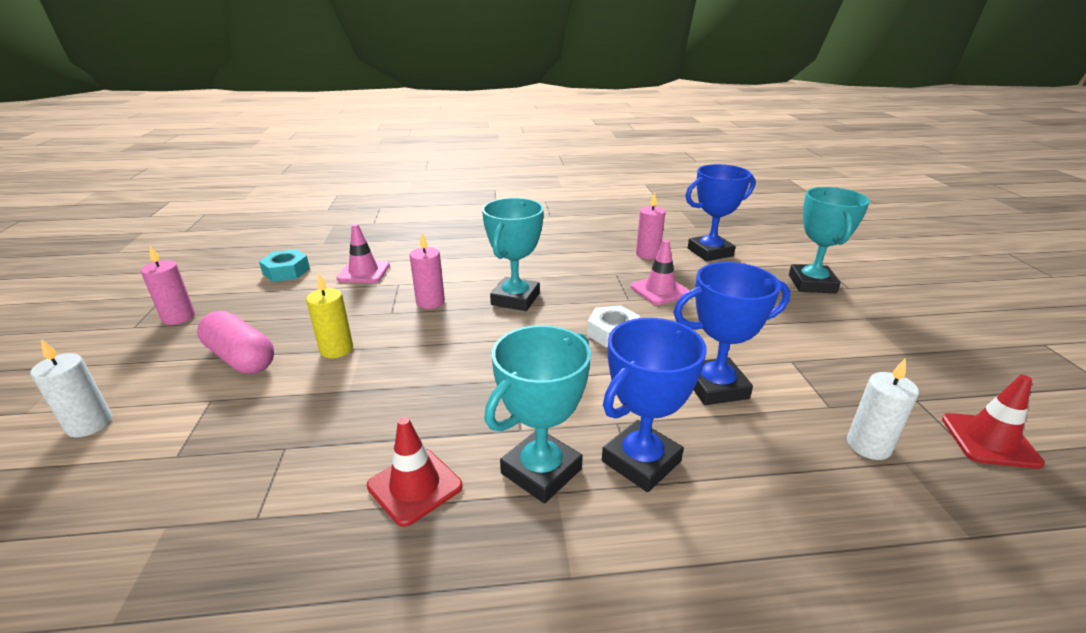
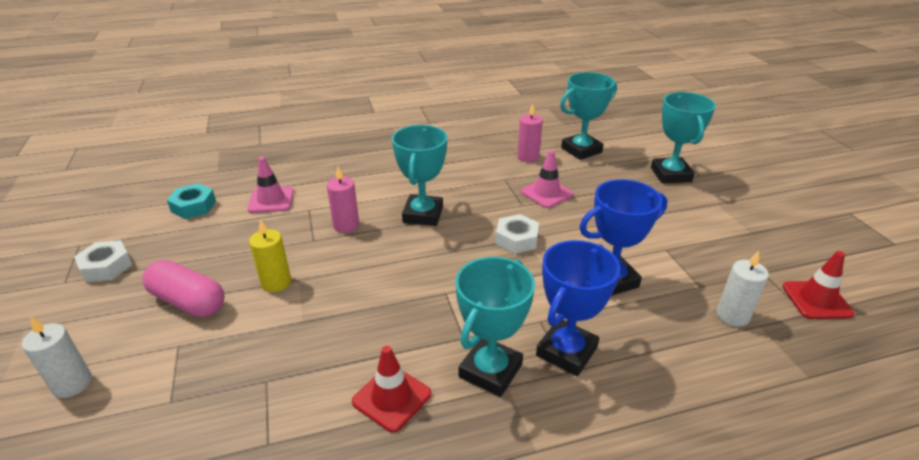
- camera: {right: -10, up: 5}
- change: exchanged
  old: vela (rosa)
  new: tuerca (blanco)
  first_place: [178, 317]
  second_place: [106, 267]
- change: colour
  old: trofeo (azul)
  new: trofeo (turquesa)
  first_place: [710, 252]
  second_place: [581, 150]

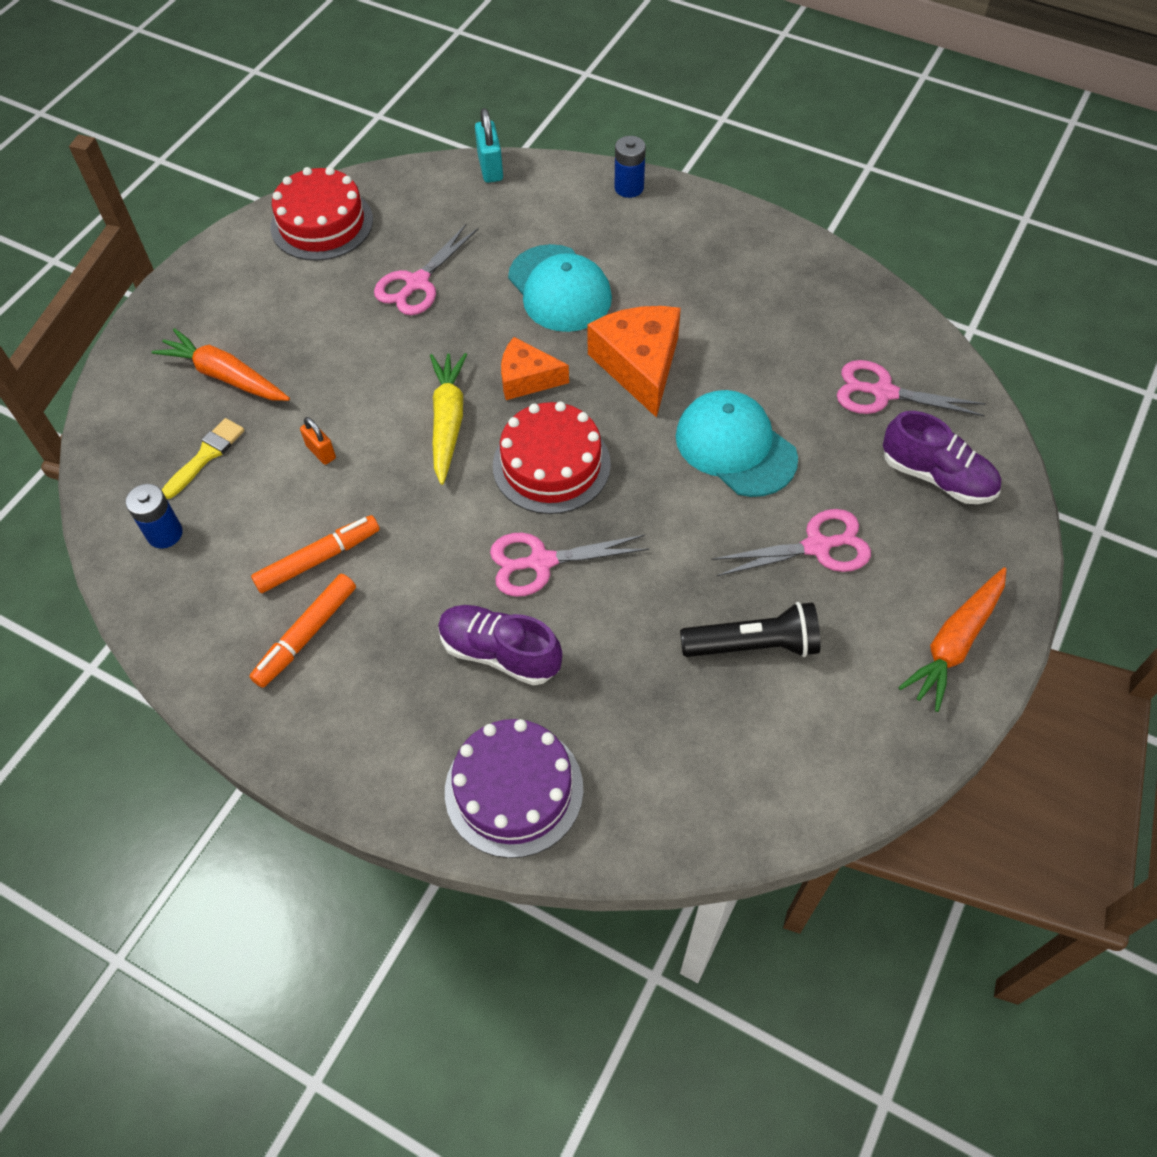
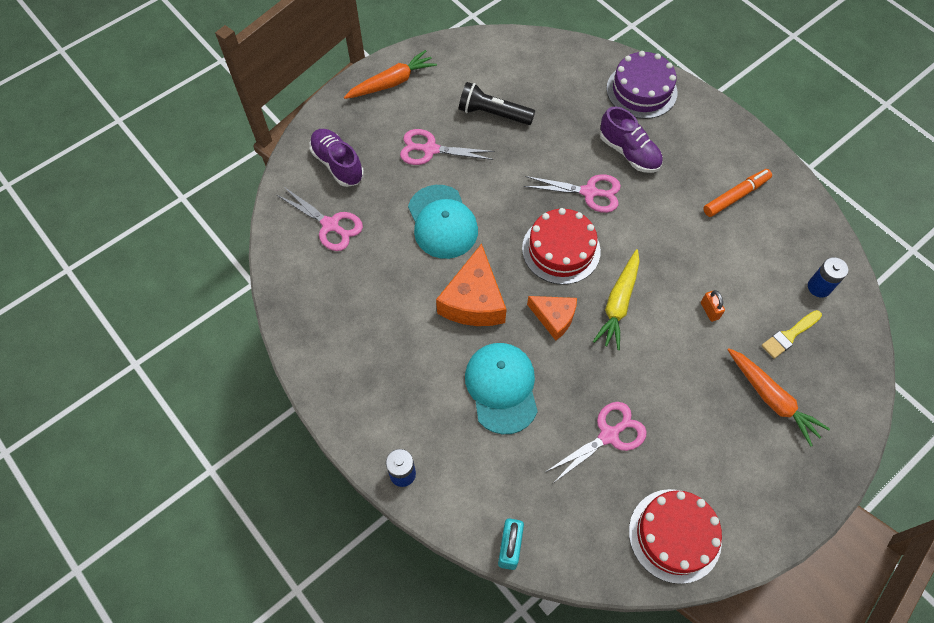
- camera: {right: -160, up: 5}
- change: missing
  old: rotulador (naranja)
  first_place: [318, 559]

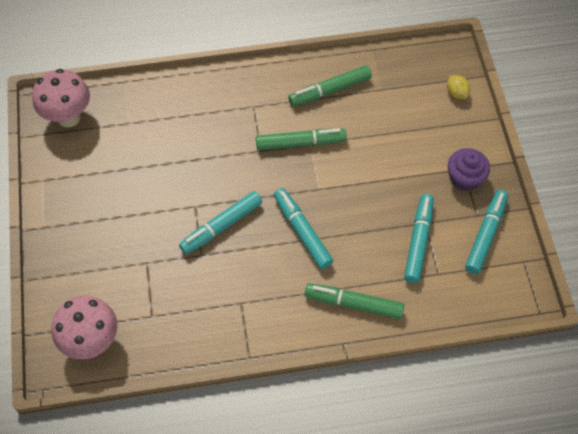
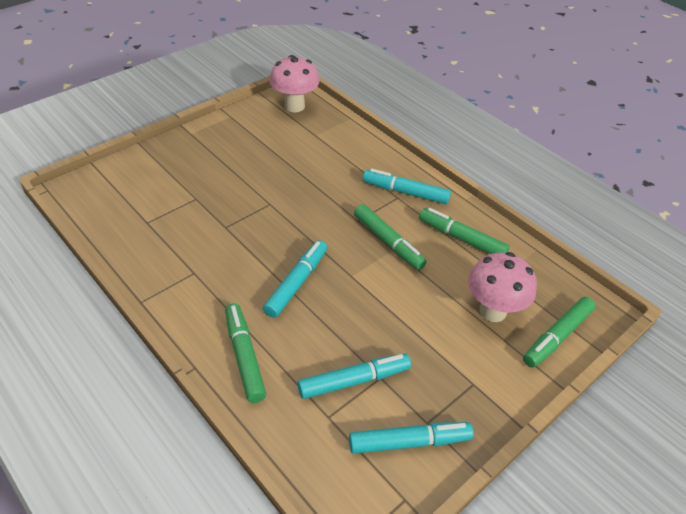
- camera: {right: 55, up: -15}
- change: relocated
  old: seta (rosa)
  first_place: [92, 341]
  second_place: [492, 311]
- change: relocated
  old: rotulador (turquesa)
  first_place: [221, 226]
  second_place: [405, 192]
- change: exchanged
  old: limón (amarillo)
  new: rotulador (verde)
  first_place: [456, 93]
  second_place: [557, 337]
- change: missing
  old: magdalena (morado)
  first_place: [464, 178]

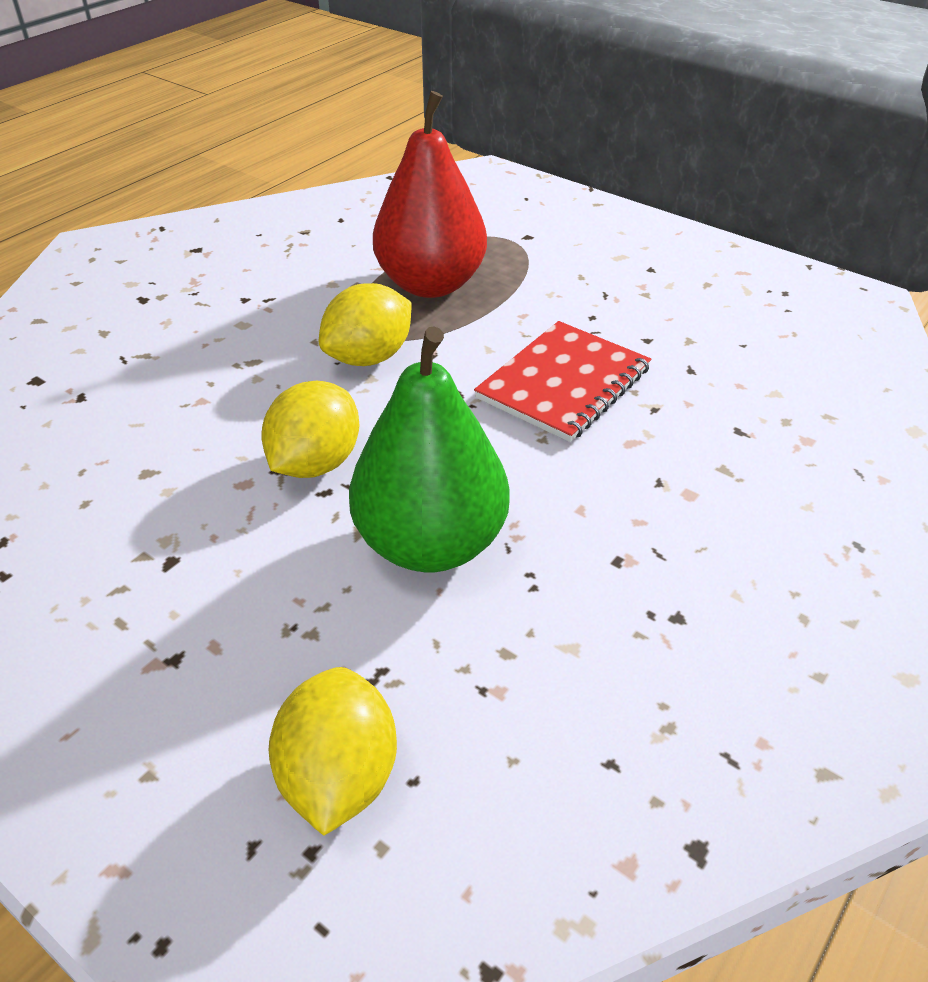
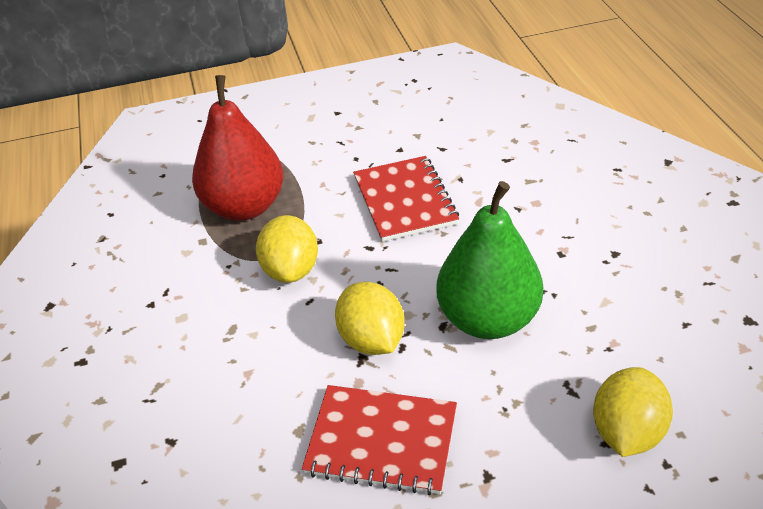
- camera: {right: -50, up: 0}
- change: spun
  old: limón (amarillo)
  first_place: [339, 776]
  second_place: [627, 432]
  degrees: 75
- change: appeared
  new: cuaderno (rojo)
  second_place: [381, 441]

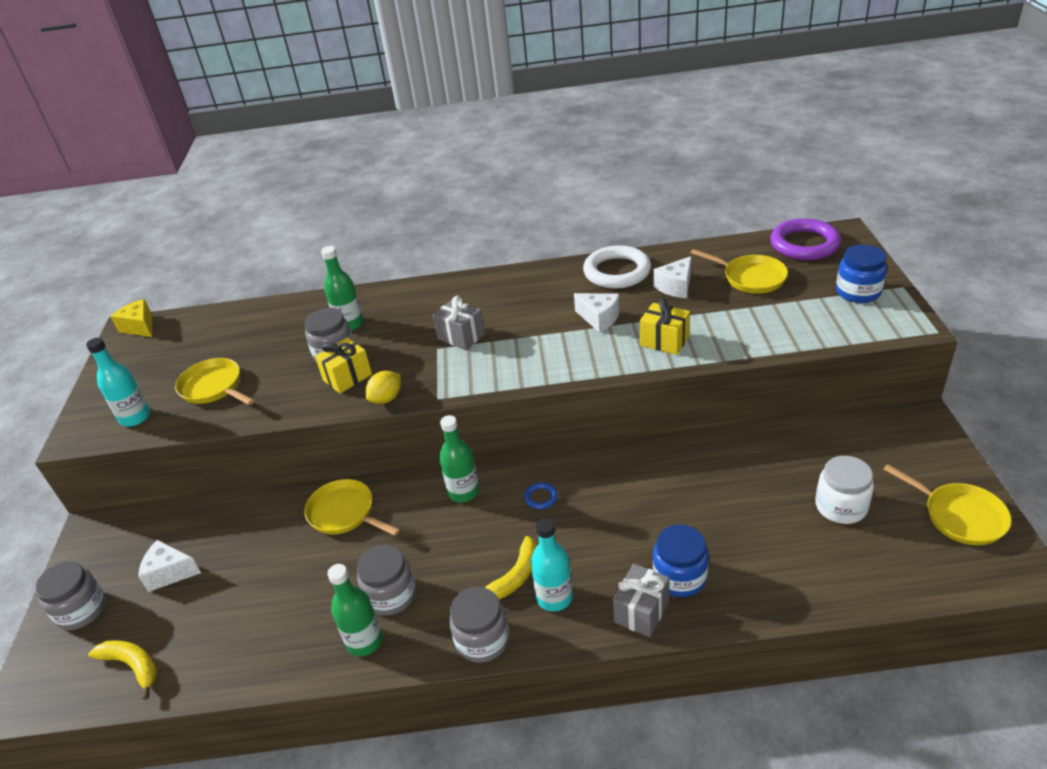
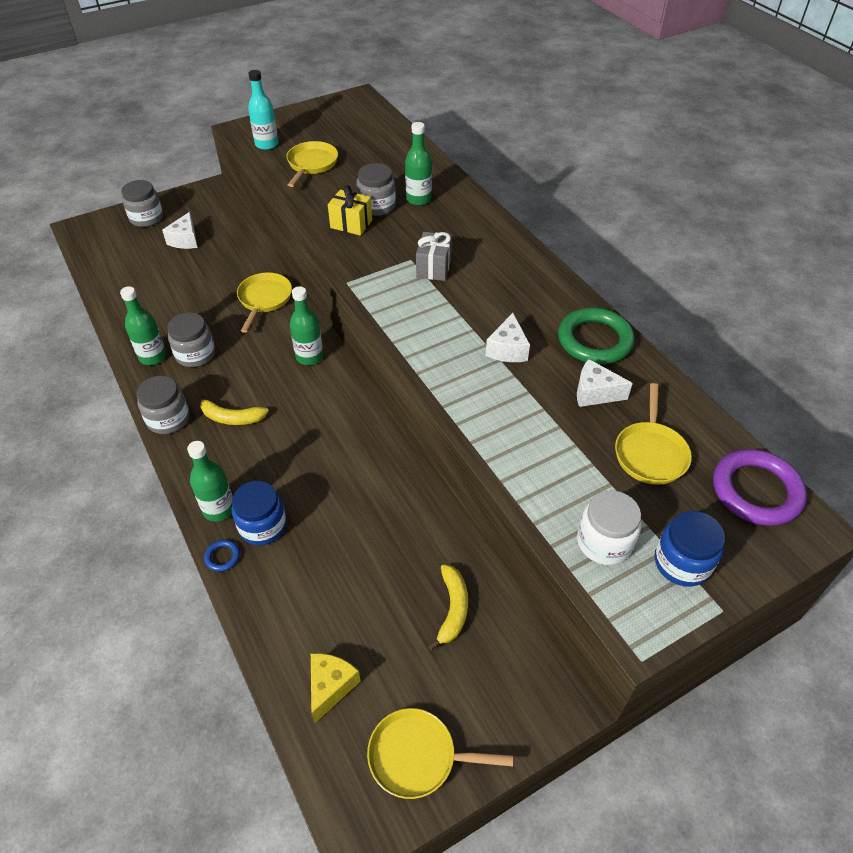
- camera: {right: 60, up: 10}
- change: relocated
  old: plátano (amarillo)
  first_place: [132, 666]
  second_place: [452, 609]
- change: relocated
  old: queso (amarillo)
  first_place: [140, 327]
  second_place: [330, 686]
- change: spun
  old: queso (blanco)
  first_place: [169, 573]
  second_place: [185, 240]
  degrees: -150
- change: missing
  old: limón (amarillo)
  first_place: [386, 398]
- change: relocated
  old: anillo (azul)
  first_place: [541, 497]
  second_place: [222, 557]
- change: missing
  old: botella (turquesa)
  first_place: [554, 597]
- change: colour
  old: anillo (blanco)
  new: anillo (verde)
  first_place: [617, 272]
  second_place: [594, 340]
- change: exchanged
  old: regalo (gris)
  new: botella (verde)
  first_place: [641, 611]
  second_place: [219, 509]
- change: missing
  old: regalo (amarillo)
  first_place: [664, 341]
- change: relocated
  old: tarro (blanco)
  first_place: [841, 506]
  second_place: [604, 542]
- change: spun
  old: sartén (amarillo)
  first_place: [959, 516]
  second_place: [418, 756]
  degrees: 75

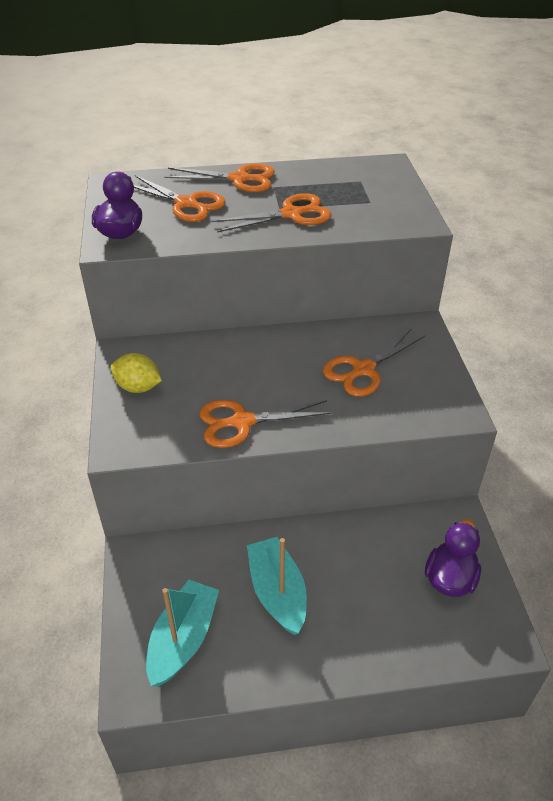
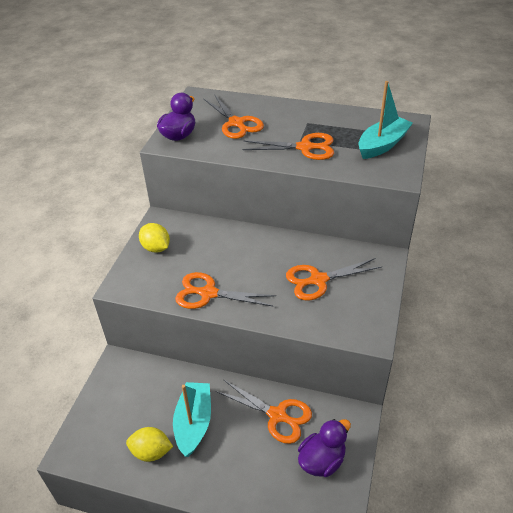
- camera: {right: 25, up: 0}
- change: relocated
  old: barco (turquesa)
  first_place: [183, 639]
  second_place: [382, 145]
- change: relocated
  old: tijeras (naranja)
  first_place: [239, 179]
  second_place: [277, 415]
- change: appeared
  new: limón (amarillo)
  second_place: [151, 452]

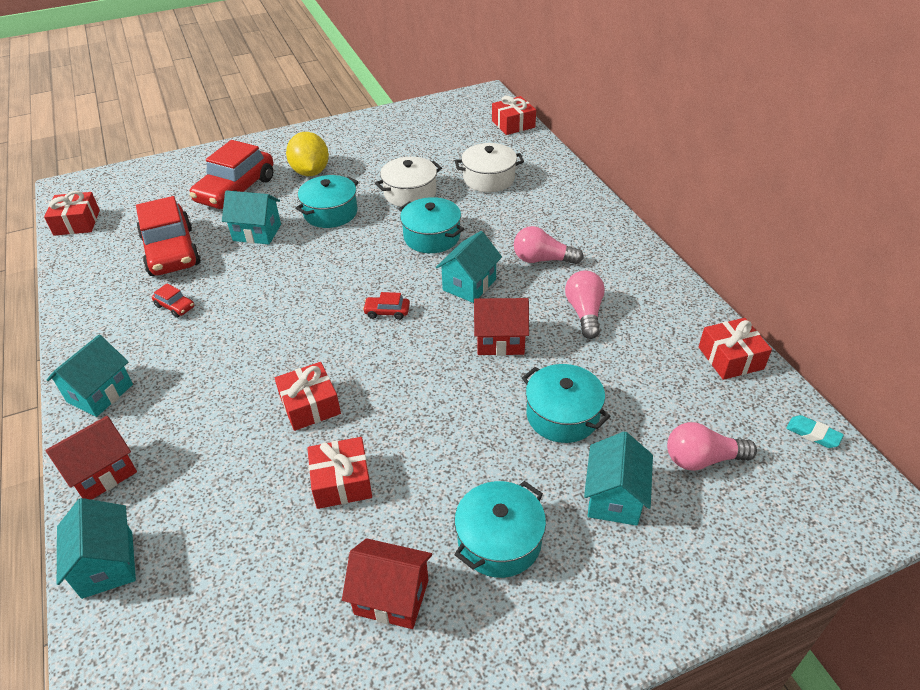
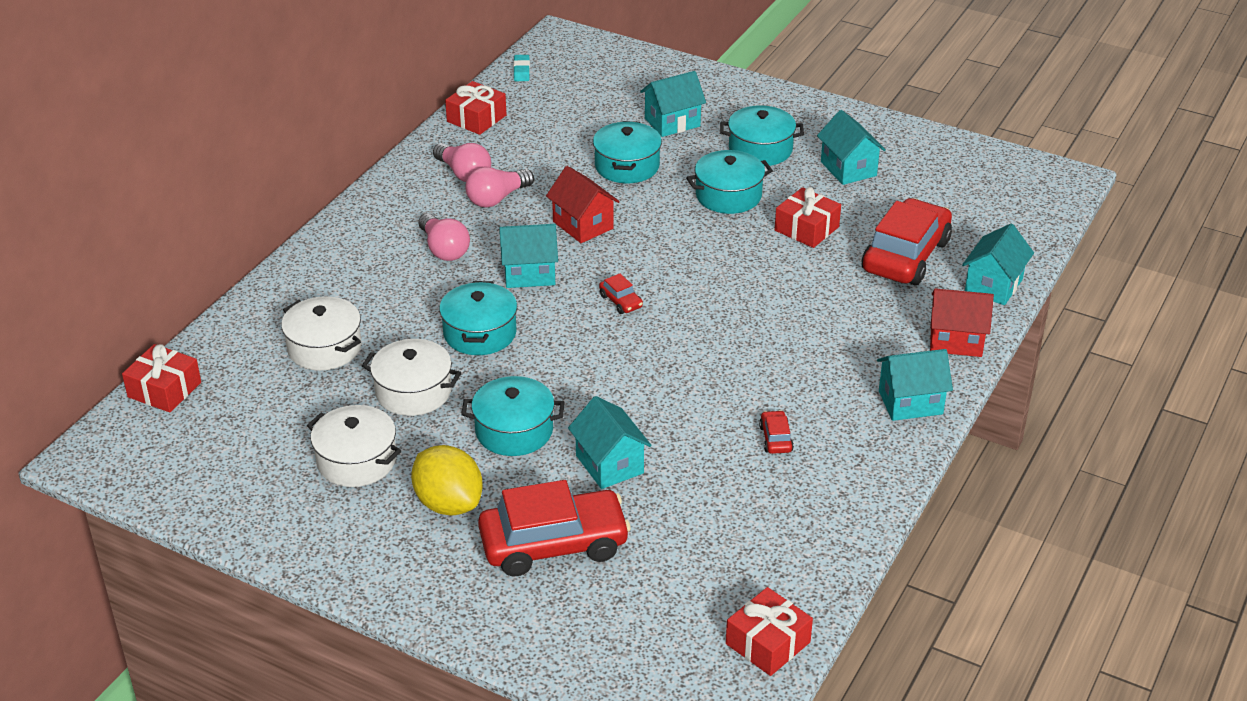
- camera: {right: -130, up: -5}
- change: relocated
  old: coche (rojo)
  first_place: [171, 251]
  second_place: [906, 256]
- change: missing
  old: regalo (rojo)
  first_place: [310, 405]
- change: spun
  old: limón (amarillo)
  first_place: [310, 172]
  second_place: [448, 503]
  degrees: -75
- change: colour
  old: casa (rojo)
  new: casa (turquesa)
  first_place: [391, 597]
  second_place: [848, 169]
- change: relocated
  old: bombilla (rosa)
  first_place: [702, 459]
  second_place: [464, 174]
- change: appeared
  new: olla (blanco)
  second_place: [356, 461]
- change: appeared
  new: olla (turquesa)
  second_place: [728, 195]

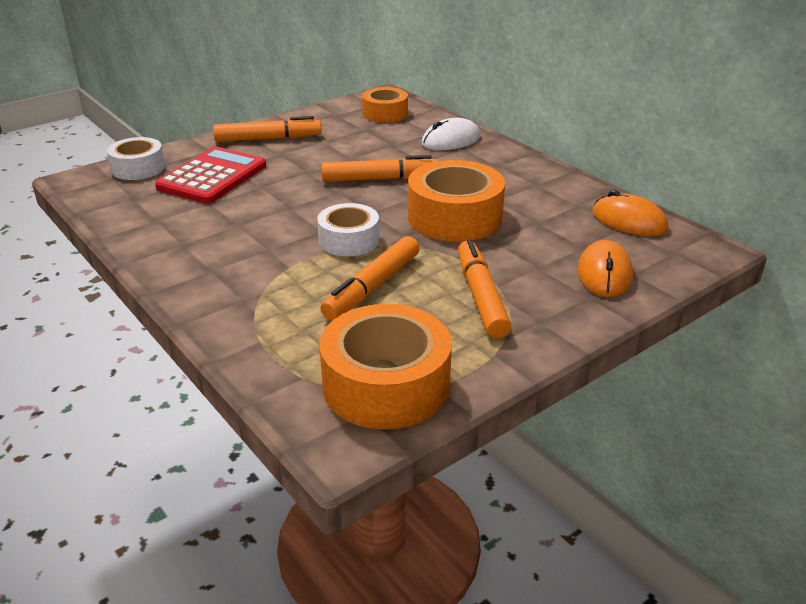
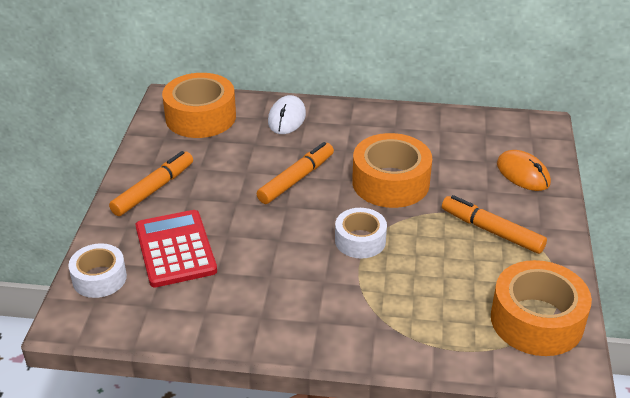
- camera: {right: -45, up: 5}
- change: missing
  old: rotulador (naranja)
  first_place: [372, 287]
- change: size
  old: cinta adhesiva (naranja)
  first_place: [385, 114]
  second_place: [200, 117]
  factor: 1.63
- change: missing
  old: ratón (naranja)
  first_place: [629, 221]

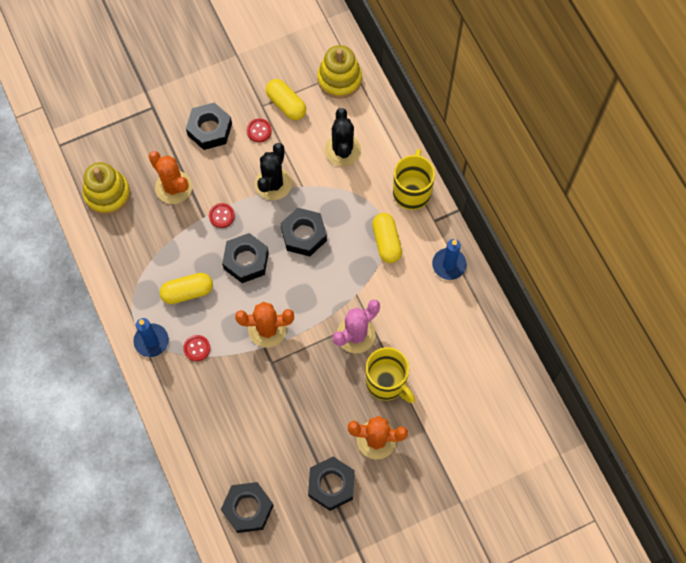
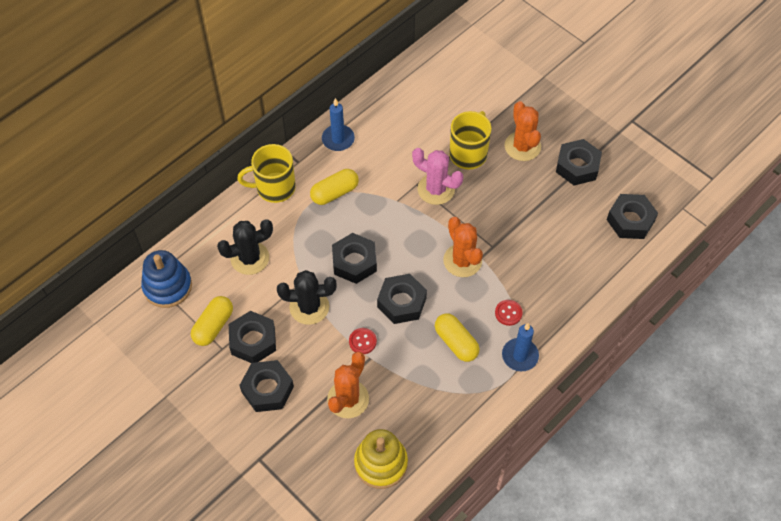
- camera: {right: -110, up: -10}
- change: exchanged
  old: botón (rojo)
  new: tuerca (negro)
  first_place: [259, 131]
  second_place: [253, 341]
- change: colour
  old: juguete apilable (amarillo)
  new: juguete apilable (azul)
  first_place: [339, 79]
  second_place: [167, 286]

